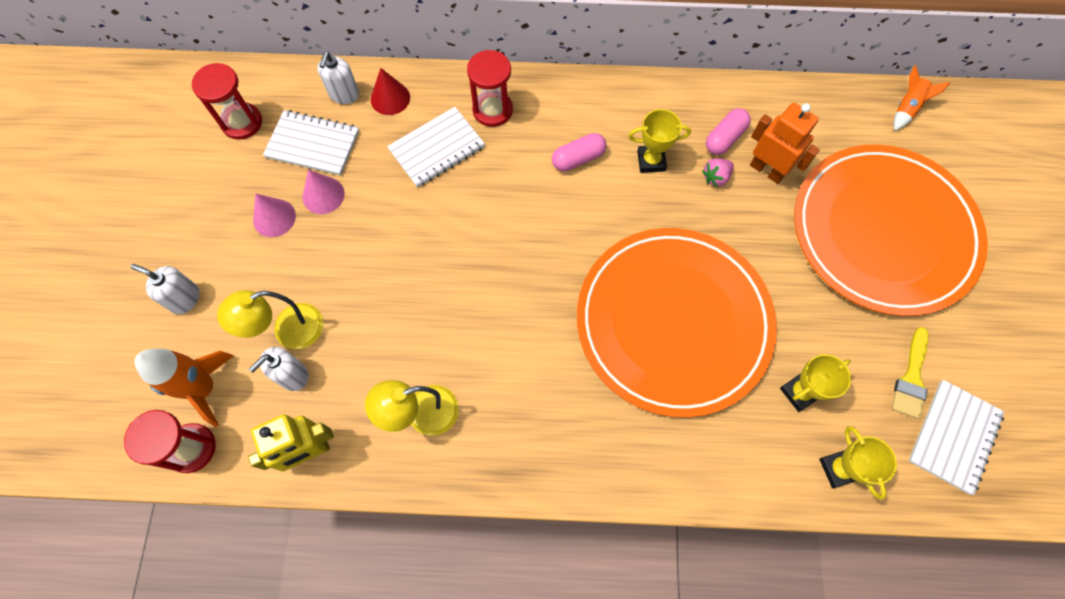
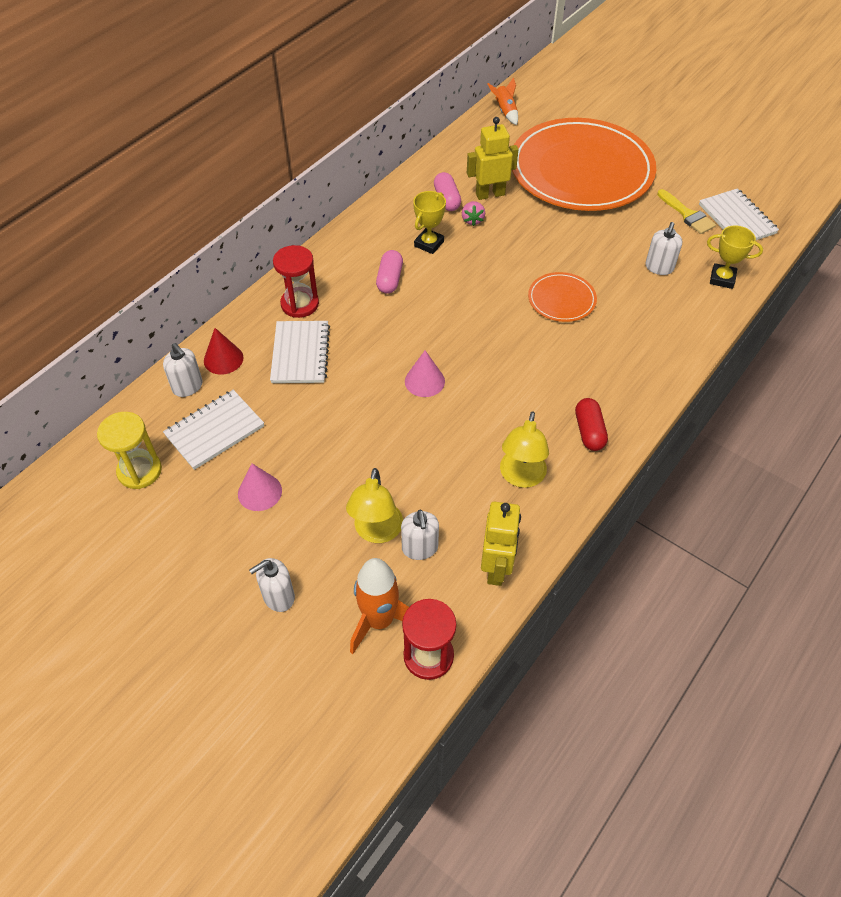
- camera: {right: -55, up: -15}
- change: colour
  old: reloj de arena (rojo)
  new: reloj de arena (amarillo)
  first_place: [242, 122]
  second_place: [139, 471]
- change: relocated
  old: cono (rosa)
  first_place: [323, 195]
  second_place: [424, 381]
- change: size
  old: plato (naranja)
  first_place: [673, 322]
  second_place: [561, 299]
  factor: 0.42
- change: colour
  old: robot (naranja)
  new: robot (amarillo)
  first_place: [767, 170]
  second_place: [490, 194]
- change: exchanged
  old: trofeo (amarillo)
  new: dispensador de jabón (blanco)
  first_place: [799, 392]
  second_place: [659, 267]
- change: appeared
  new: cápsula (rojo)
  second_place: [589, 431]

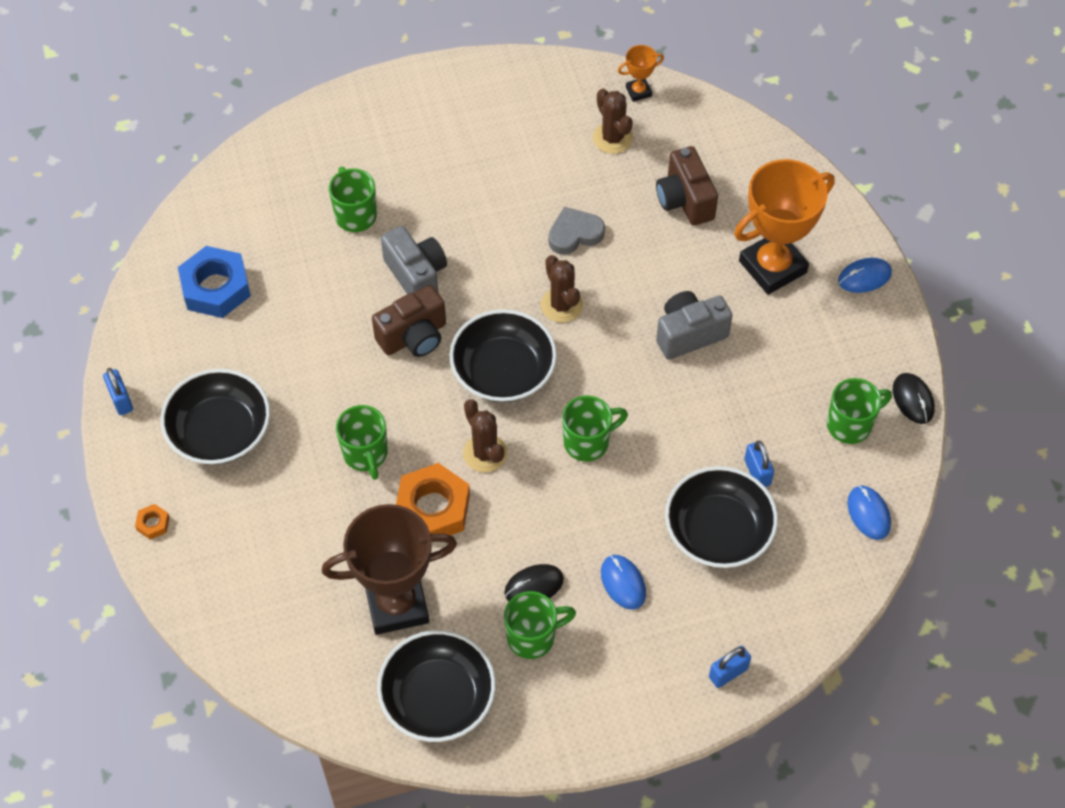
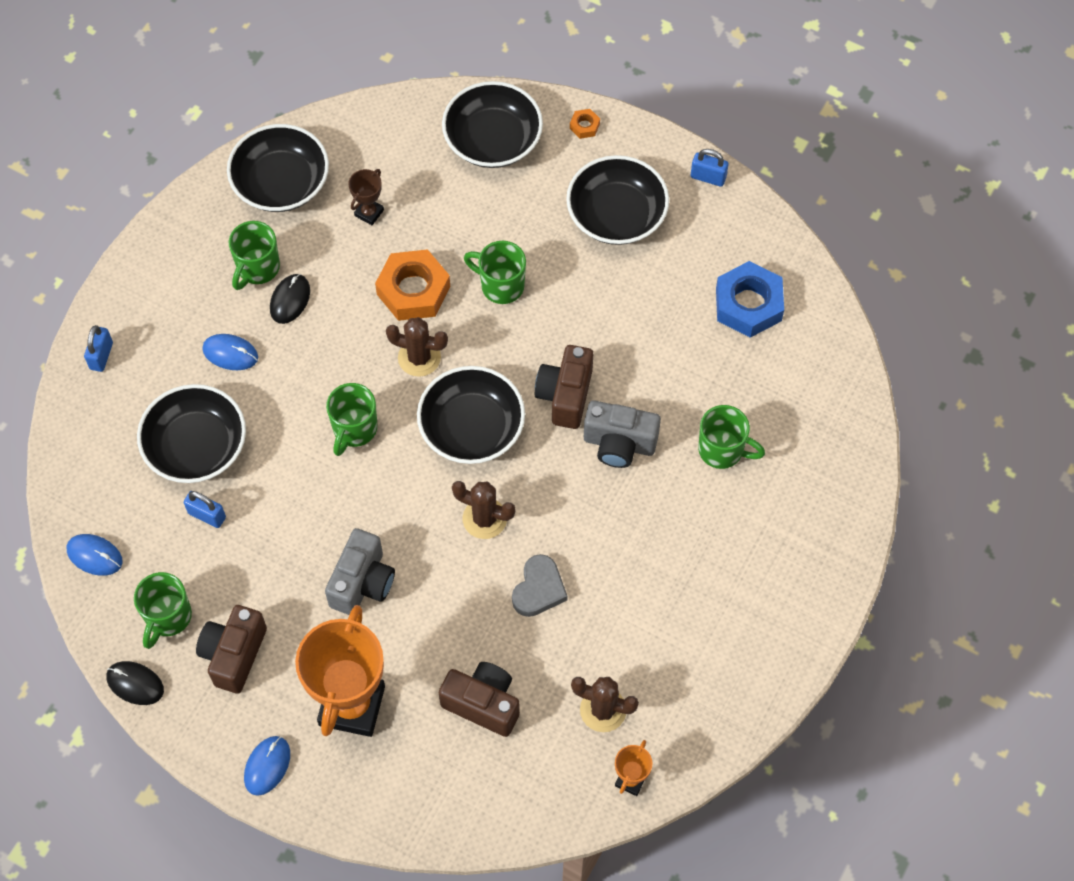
- camera: {right: 135, up: 5}
- change: size
  old: trofeo (marrón)
  first_place: [397, 604]
  second_place: [369, 213]
  factor: 0.44
- change: appeared
  new: cámara (marrón)
  second_place: [234, 654]
- change: appeared
  new: cuenco (negro)
  second_place: [493, 140]

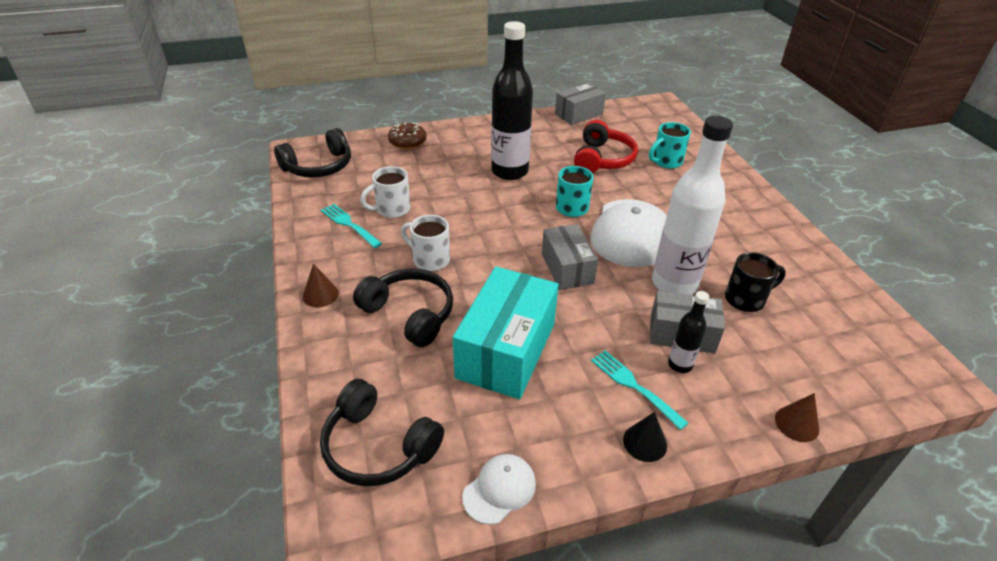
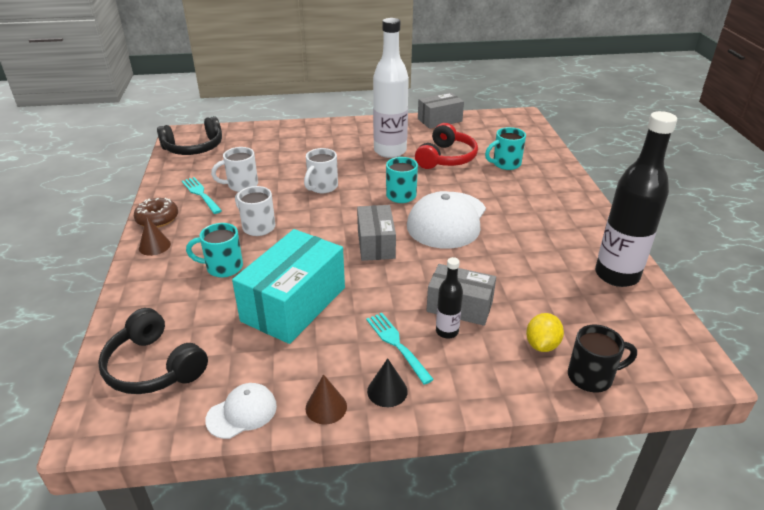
- camera: {right: 10, up: -5}
- change: exchanged
  old: auriculares (negro)
  new: taza (turquesa)
  first_place: [410, 314]
  second_place: [223, 267]
- change: relocated
  old: rosquilla (marrón)
  first_place: [407, 142]
  second_place: [157, 219]
- change: relocated
  old: botella (negro)
  first_place: [509, 171]
  second_place: [616, 275]
- change: relocated
  old: botella (blanco)
  first_place: [674, 284]
  second_place: [390, 151]
- change: relocated
  old: taza (negro)
  first_place: [746, 299]
  second_place: [591, 377]
- change: relocated
  old: cono (marrón)
  first_place: [796, 423]
  second_place: [326, 407]
- change: appeared
  new: taza (blanco)
  second_place: [322, 187]
- change: appeared
  new: limón (amarillo)
  second_place: [542, 345]

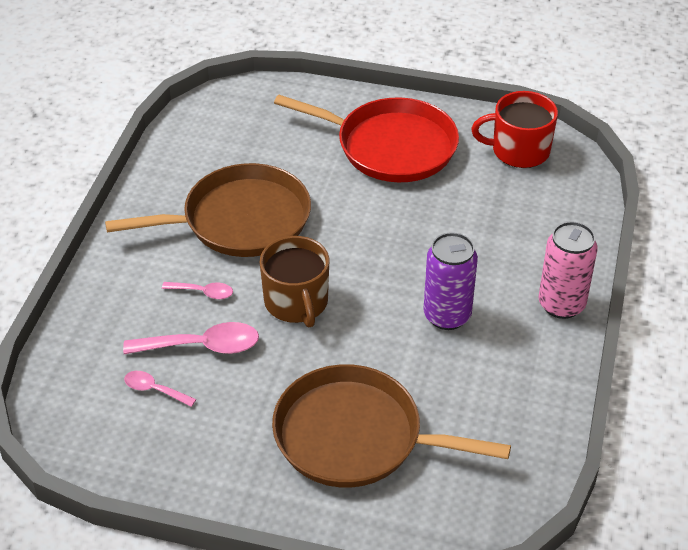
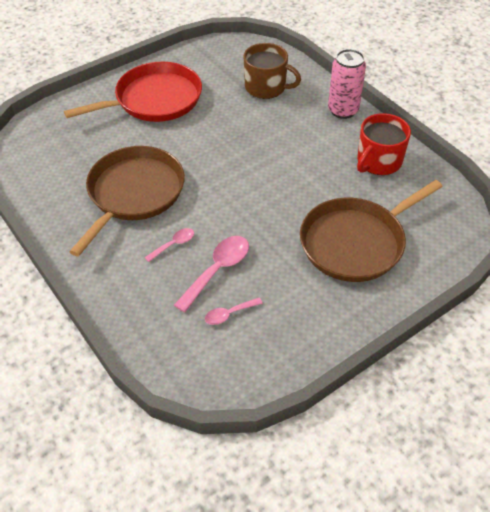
- camera: {right: -50, up: 5}
- change: relocated
  old: taza (marrón)
  first_place: [296, 302]
  second_place: [266, 87]
- change: missing
  old: lata (morado)
  first_place: [447, 315]
- change: relocated
  old: taza (rojo)
  first_place: [519, 150]
  second_place: [378, 161]

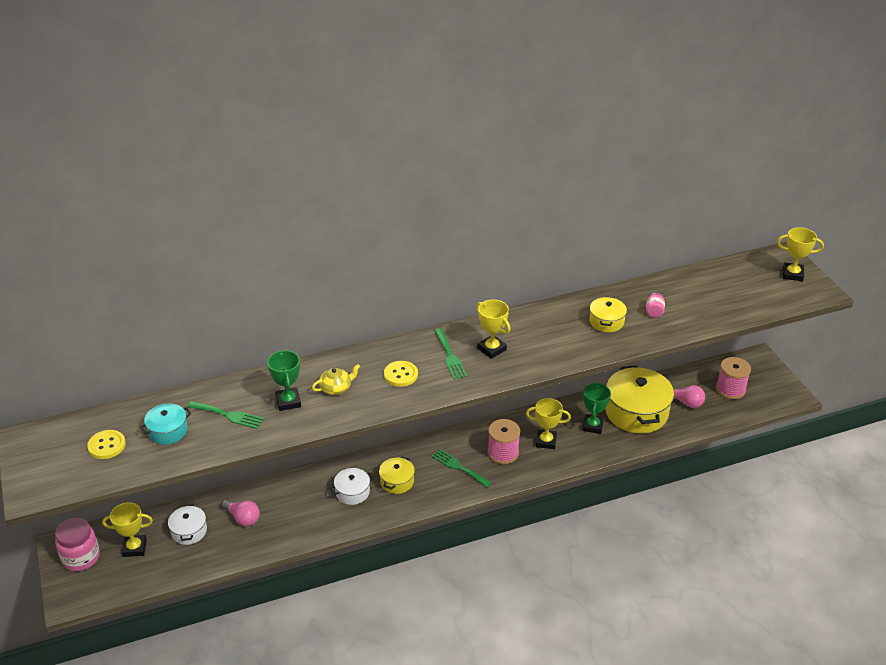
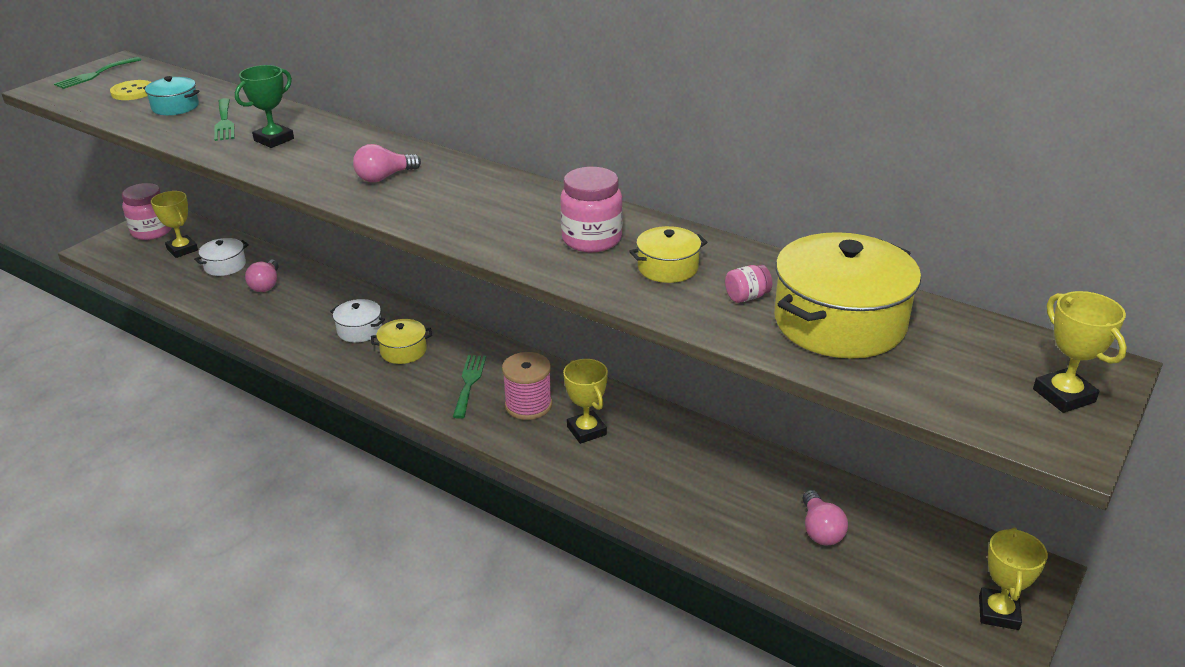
- camera: {right: 55, up: -5}
- change: missing
  old: tetera (amarillo)
  first_place: [336, 388]
- change: exchanged
  old: botón (amarillo)
  new: bombilla (rosa)
  first_place: [400, 375]
  second_place: [384, 177]
- change: relocated
  old: tenedor (verde)
  first_place: [450, 356]
  second_place: [95, 74]
- change: relocated
  old: trofeo (amarillo)
  first_place: [492, 349]
  second_place: [998, 612]
- change: missing
  old: trofeo (verde)
  first_place: [592, 426]
- change: relocated
  old: olla (amarillo)
  first_place: [636, 412]
  second_place: [839, 322]
- change: missing
  old: carrete (rosa)
  first_place: [730, 389]
- change: appeared
  new: tarro (rosa)
  second_place: [591, 239]

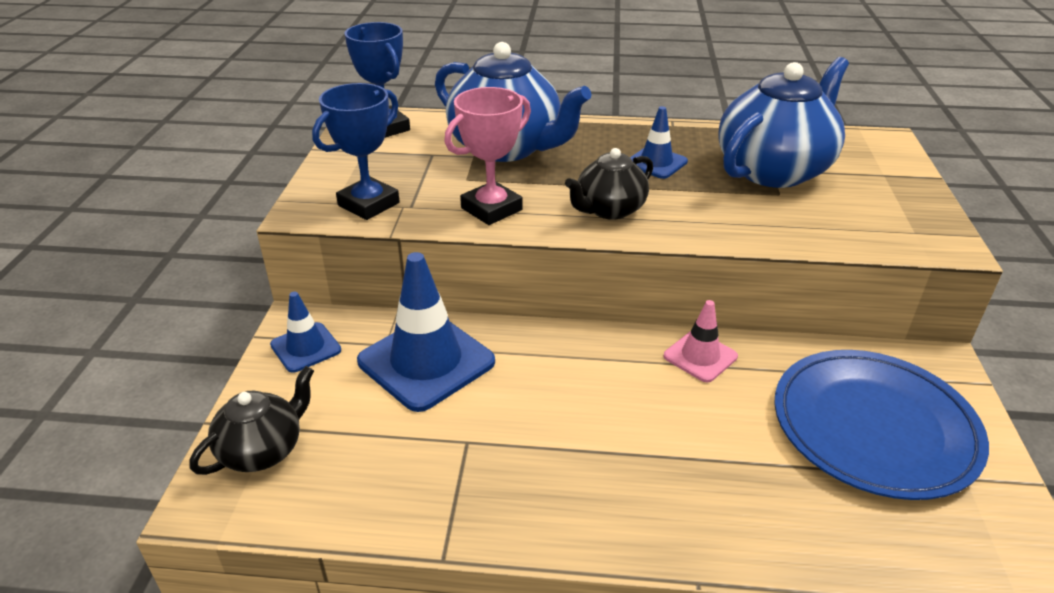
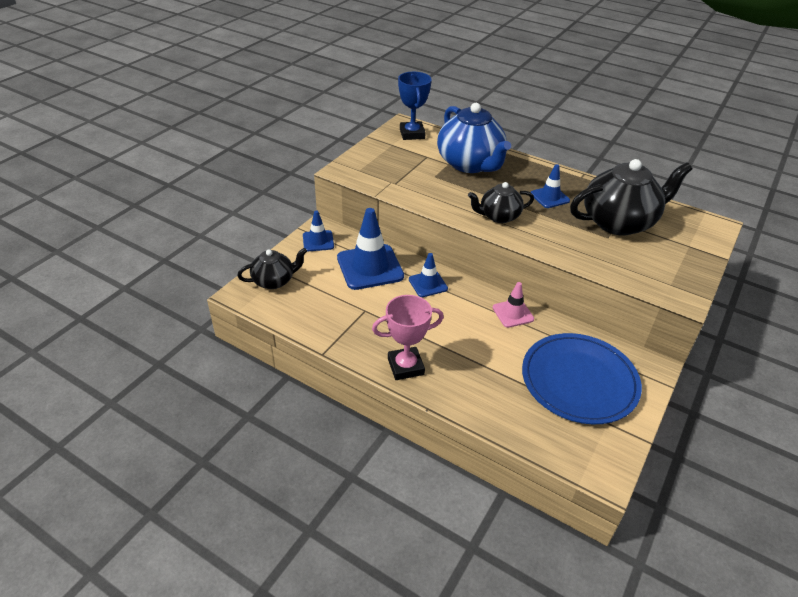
- camera: {right: 25, up: 5}
- change: missing
  old: trofeo (azul)
  first_place: [368, 204]
- change: relocated
  old: trofeo (rosa)
  first_place: [491, 209]
  second_place: [405, 366]
- change: colour
  old: tetera (azul)
  new: tetera (negro)
  first_place: [774, 170]
  second_place: [619, 222]
- change: appeared
  new: cono de tráfico (azul)
  second_place: [428, 284]

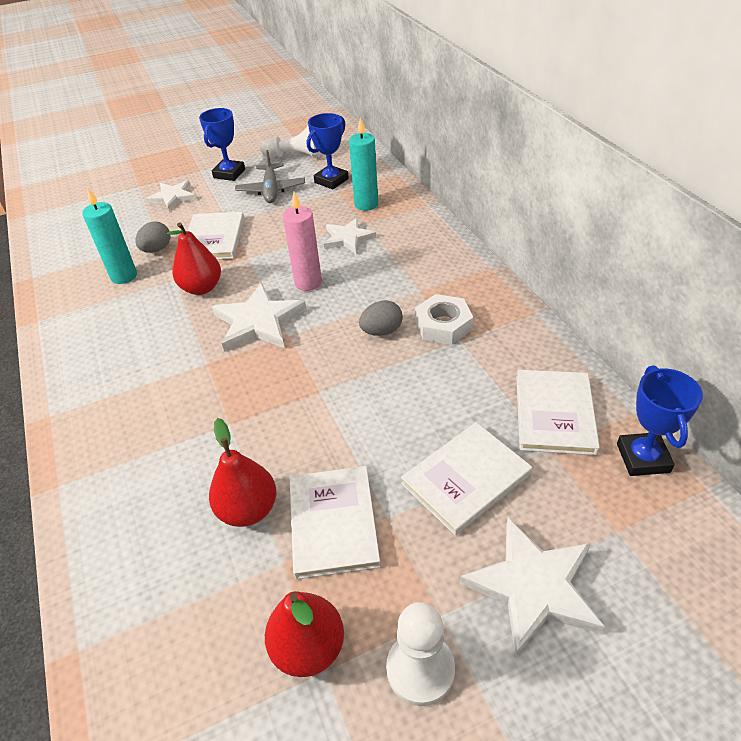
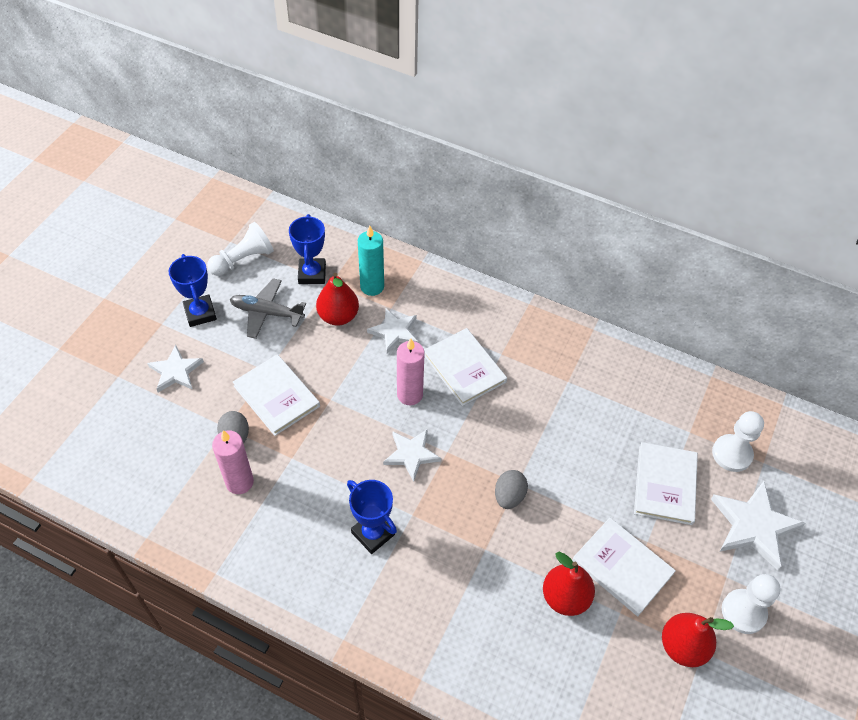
- camera: {right: -45, up: 10}
- change: colour
  old: vela (turquesa)
  new: vela (rosa)
  first_place: [124, 276]
  second_place: [239, 482]
- change: relocated
  old: pera (rojo)
  first_place: [201, 288]
  second_place: [338, 316]
- change: size
  old: estrella (blanco)
  first_place: [258, 322]
  second_place: [411, 454]
  factor: 0.65
- change: spun
  old: avión (gris)
  first_place: [271, 190]
  second_place: [266, 313]
  degrees: 150
- change: relocated
  old: huevo (gris)
  first_place: [381, 331]
  second_place: [509, 496]
- change: missing
  old: tuerca (blanco)
  first_place: [443, 325]
- change: relocated
  old: libro (blanco)
  first_place: [554, 414]
  second_place: [464, 368]
- change: relocated
  old: trofeo (azul)
  first_place: [643, 458]
  second_place: [373, 533]
- change: appeared
  new: peón (blanco)
  second_place: [732, 454]

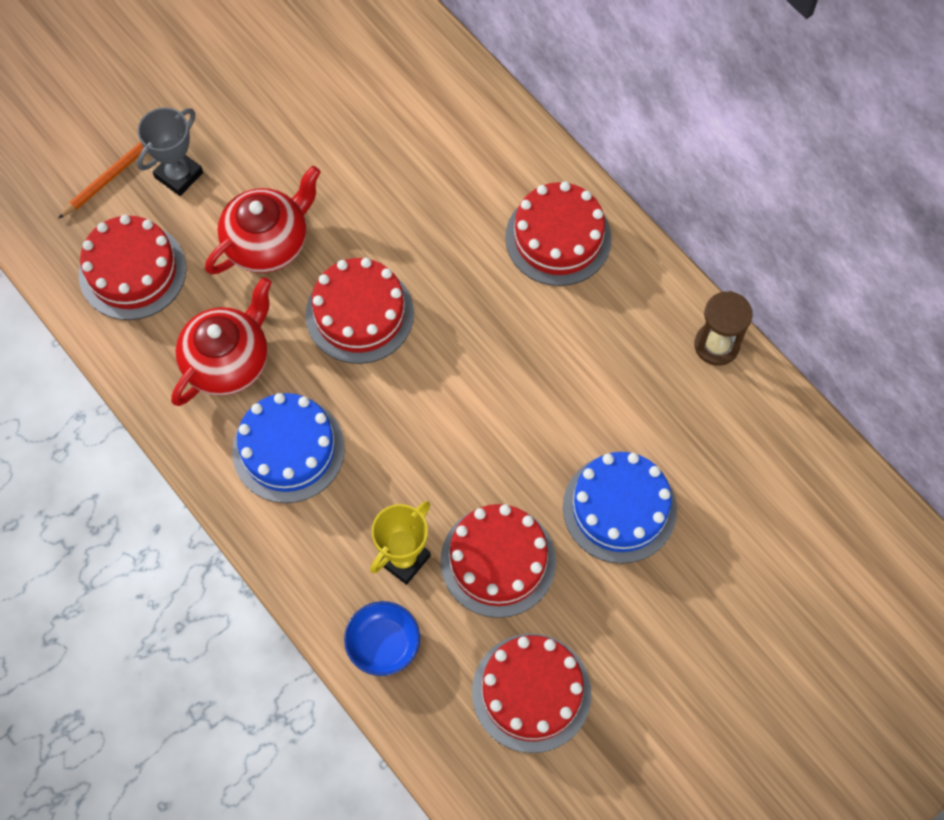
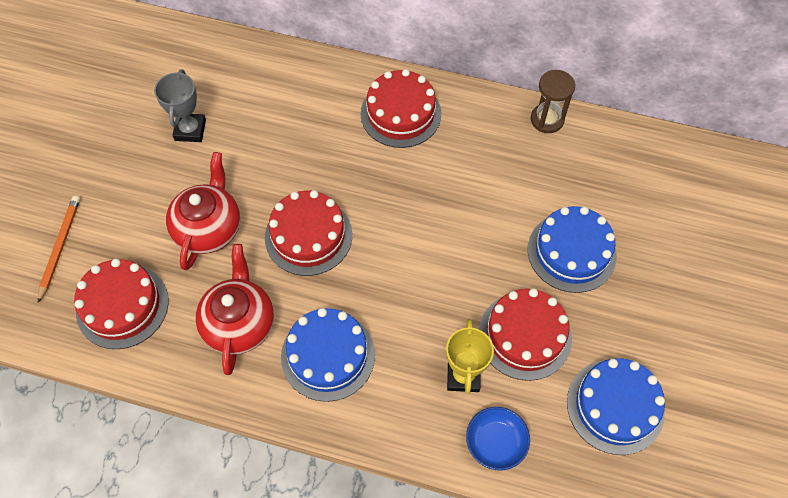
- camera: {right: -35, up: -5}
- change: relocated
  old: trofeo (gris)
  first_place: [179, 175]
  second_place: [190, 130]
- change: colour
  old: tarta (rojo)
  new: tarta (azul)
  first_place: [531, 692]
  second_place: [615, 406]

